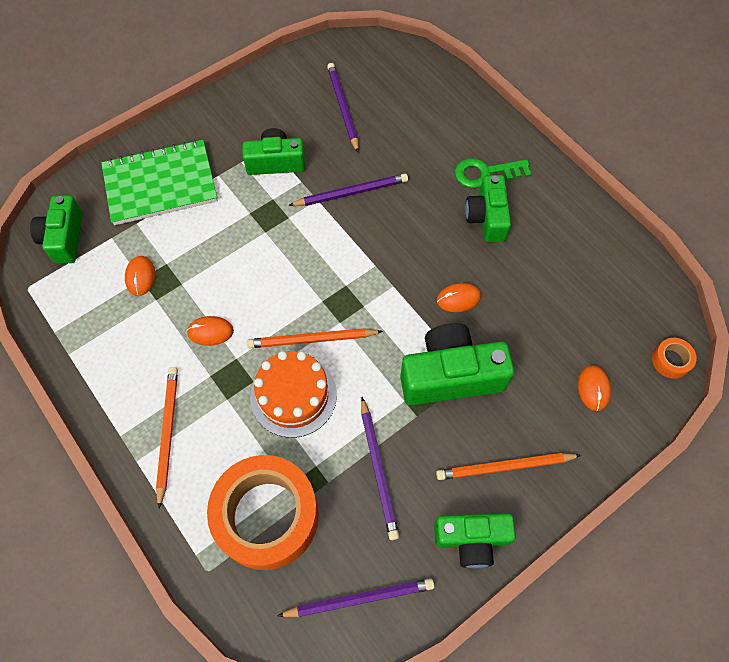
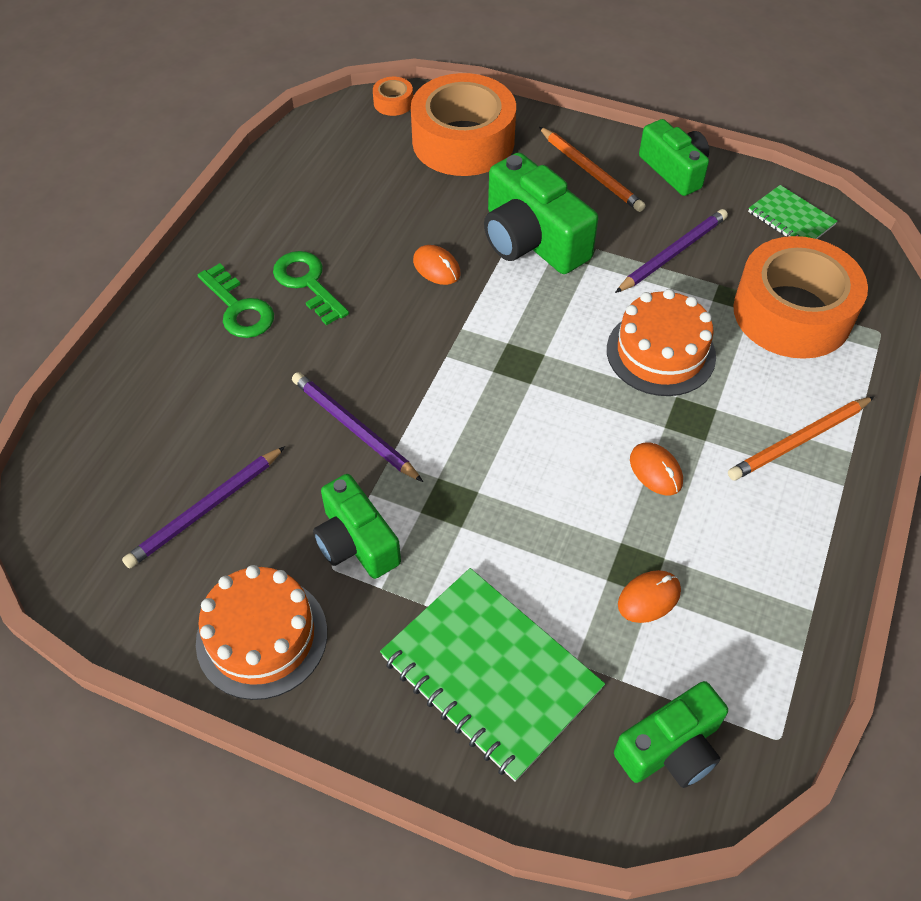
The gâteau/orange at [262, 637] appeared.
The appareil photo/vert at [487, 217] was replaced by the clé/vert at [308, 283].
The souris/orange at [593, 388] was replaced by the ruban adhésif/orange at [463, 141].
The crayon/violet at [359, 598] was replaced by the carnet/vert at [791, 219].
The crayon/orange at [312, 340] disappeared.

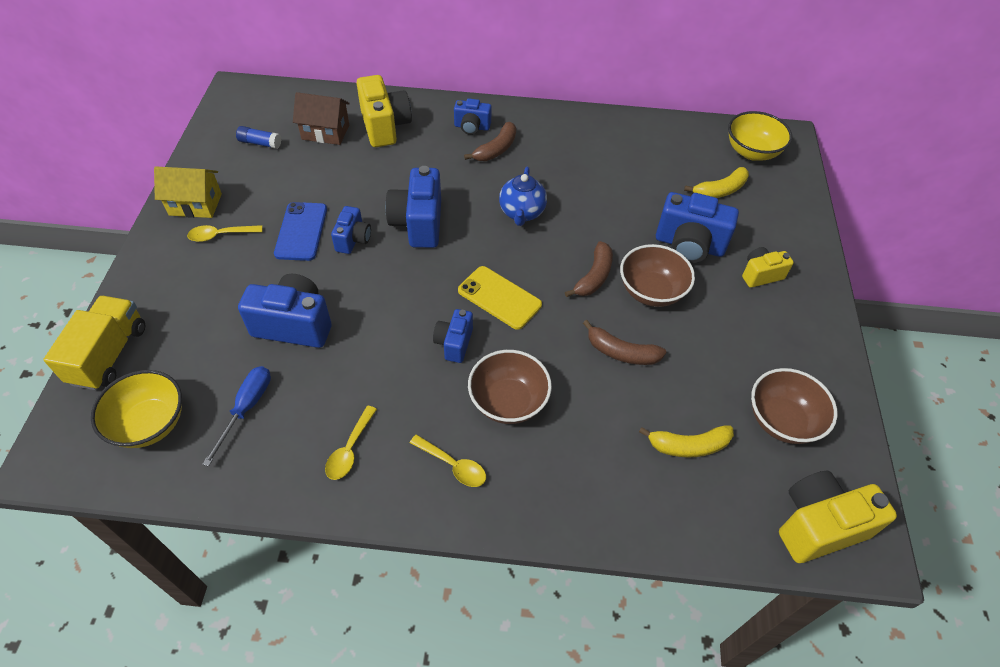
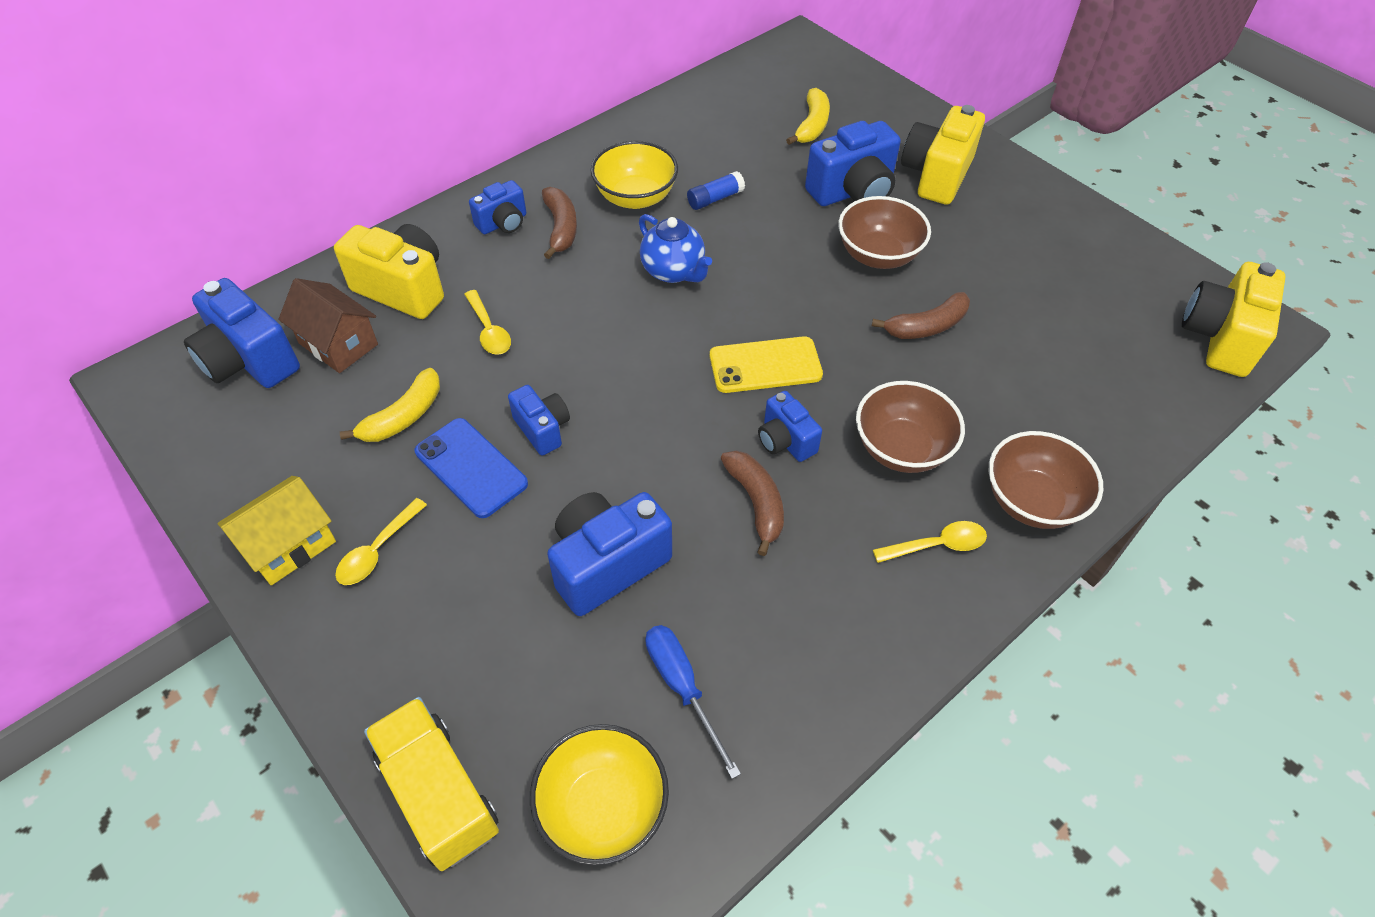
The appareil photo/bleu moved from [418, 223] to [249, 360].
The maison/marron at [325, 132] turned 75 degrees clockwise.
The banane/jaune moved from [688, 446] to [403, 416].
The cuillère/jaune moved from [349, 449] to [489, 330].
The bol/jaune moved from [752, 152] to [635, 197].
The bâton de colle/bleu moved from [260, 143] to [715, 199].
The banane/marron moved from [594, 276] to [756, 502].
The appareil photo/jaune at [760, 275] changed to 1.72 times the size.
The bol/marron moved from [782, 420] to [1031, 501].

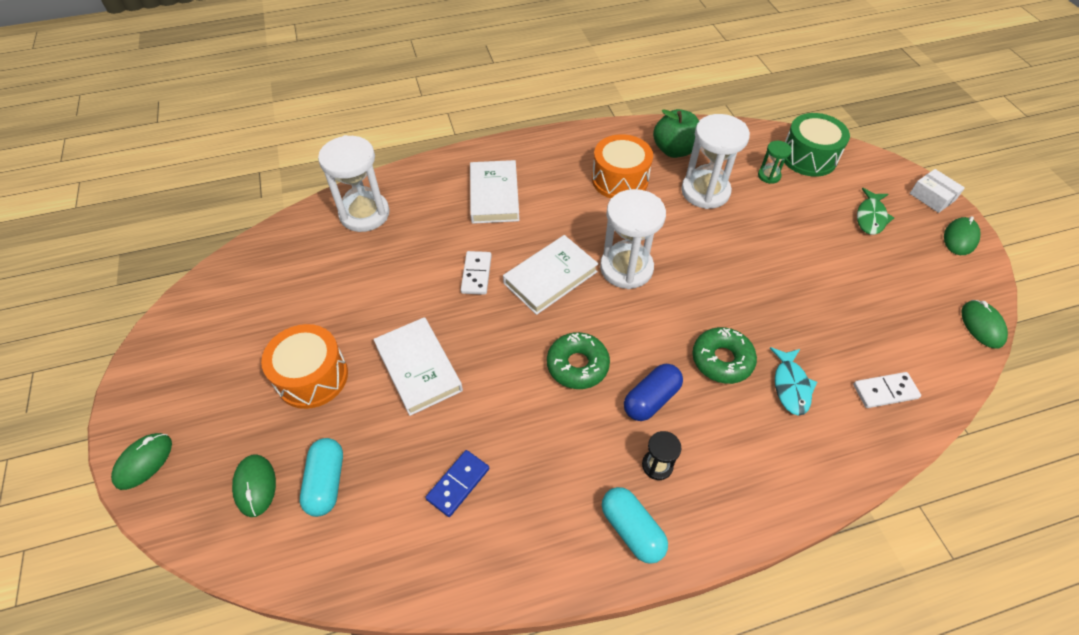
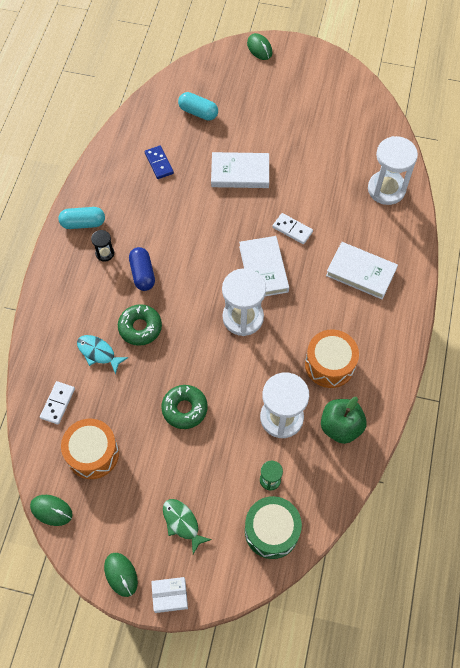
The tambour/orange moved from [312, 377] to [93, 453].
The beignet/vert moved from [577, 365] to [184, 409].
The souris/vert at [255, 486] disappeared.

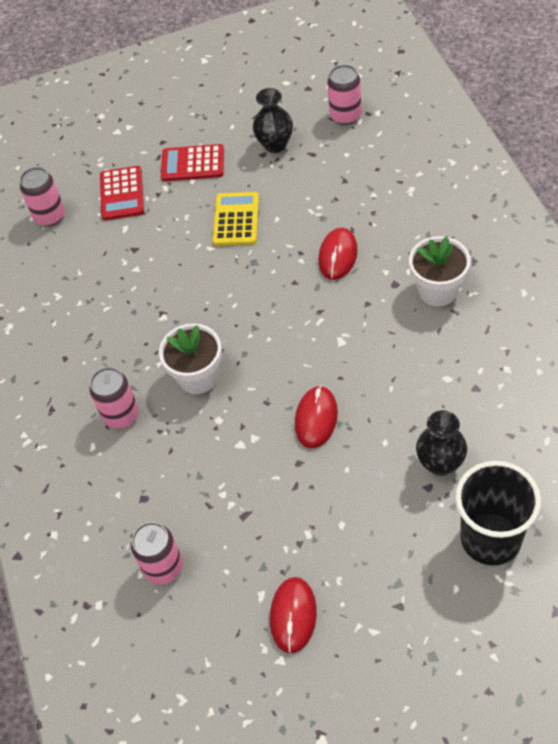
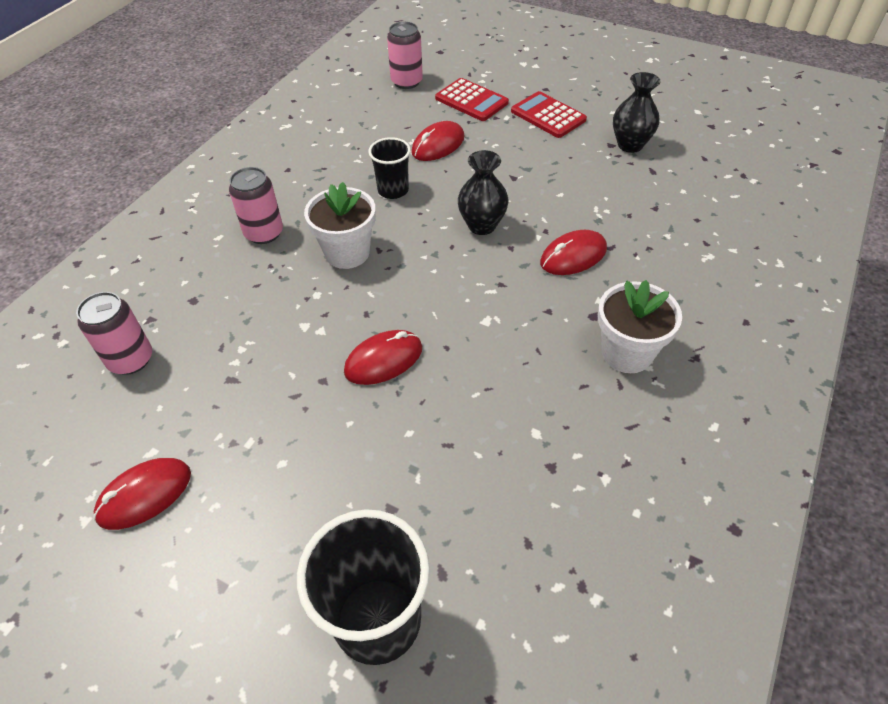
The gobelet/noir at [393, 190] appeared.
The souris/rouge at [438, 145] appeared.
The calculatrice/rouge at [122, 194] turned 90 degrees counterclockwise.
The vase/noir moved from [440, 463] to [482, 225].
The calculatrice/jaune at [236, 219] disappeared.
The canette/rose at [345, 116] disappeared.

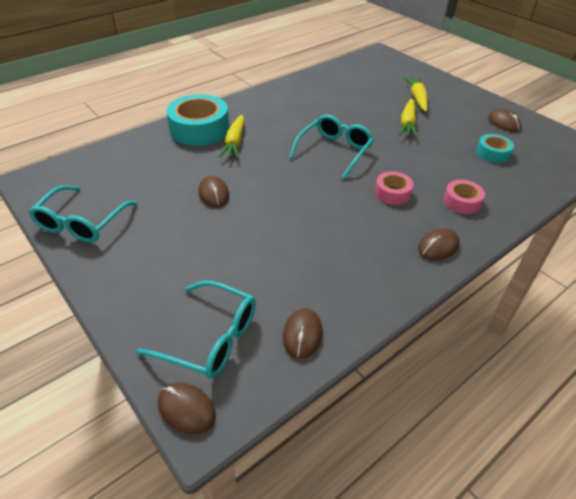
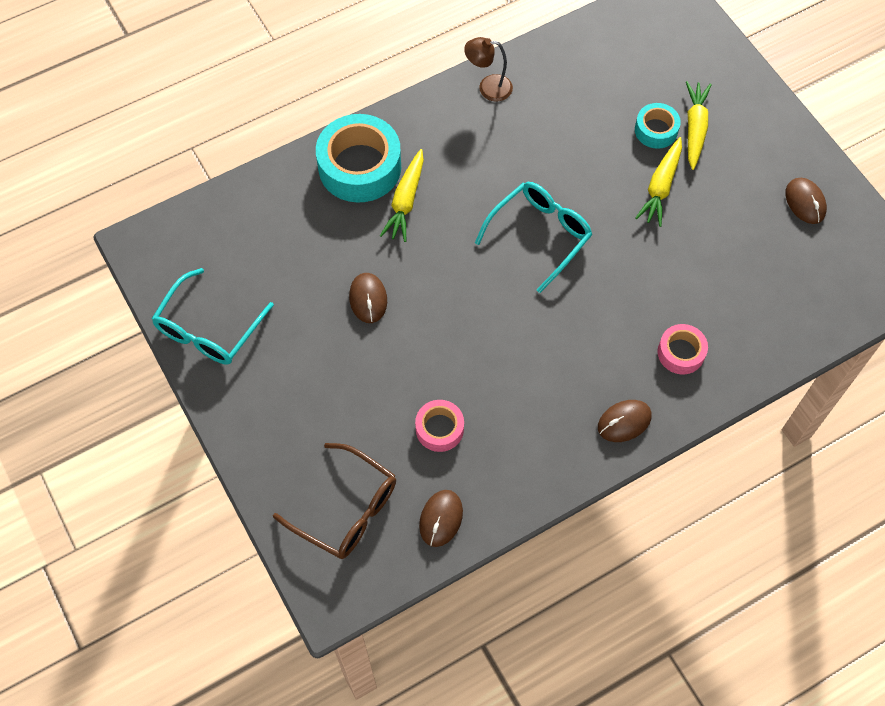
The lunettes/turquoise at [210, 338] became the lunettes/marron at [346, 509].
The ruban adhésif/rose moved from [392, 193] to [439, 429].
The lampe/marron at [488, 87] appeared.
The ruban adhésif/turquoise moved from [492, 153] to [656, 130].
The souris/marron at [186, 409] disappeared.

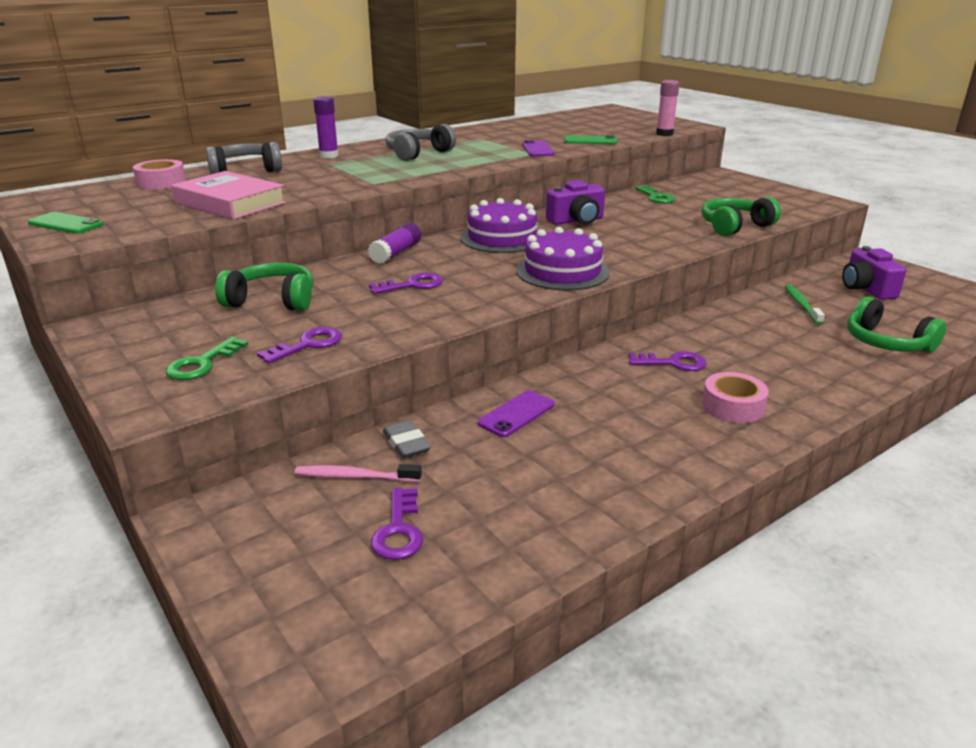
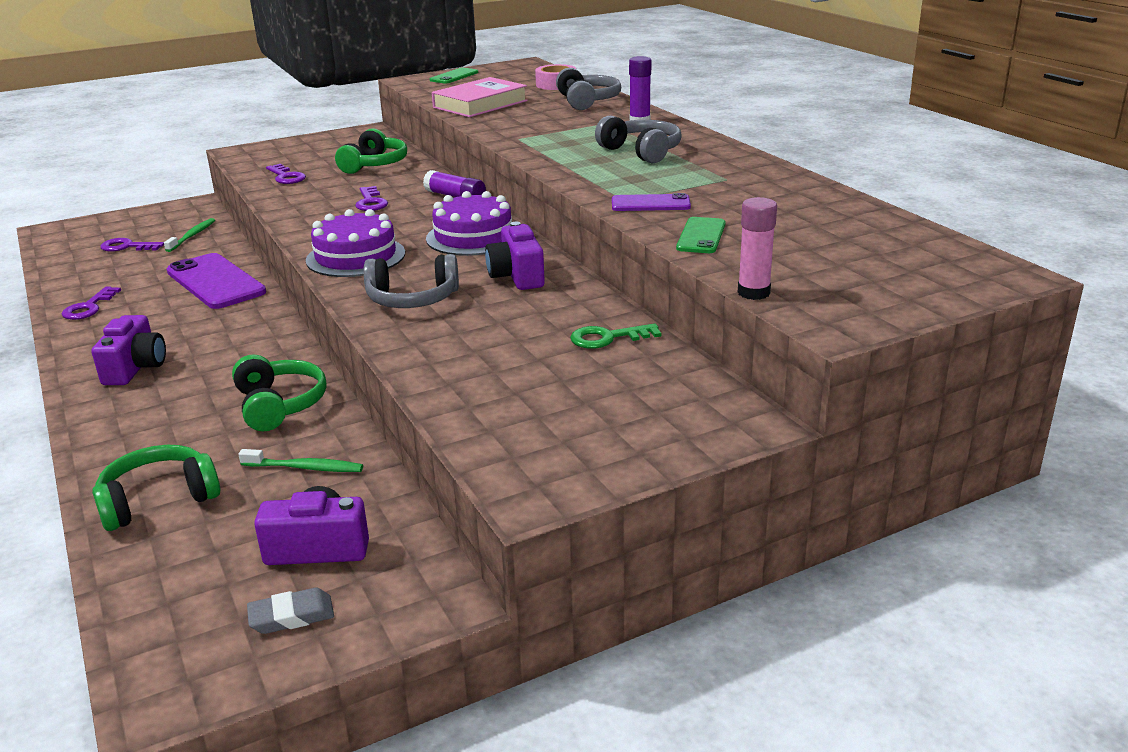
The clé/violet moved from [673, 363] to [89, 307].
The ruban adhésif/rose at [732, 406] was replaced by the appareil photo/violet at [135, 368].
The brosse à dents/rose at [355, 477] became the brosse à dents/vert at [192, 236].
The téléphone/violet at [516, 414] changed to 1.88 times the size.
The casque audio/vert moved from [734, 226] to [279, 405].
The gomme/gris moved from [406, 444] to [291, 616].
The casque audio/gris at [412, 299] appeared.
The clé/vert at [202, 364] disappeared.

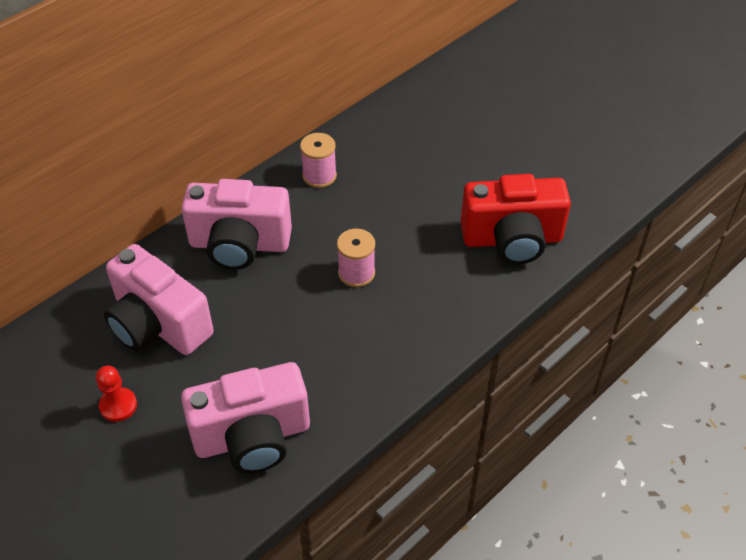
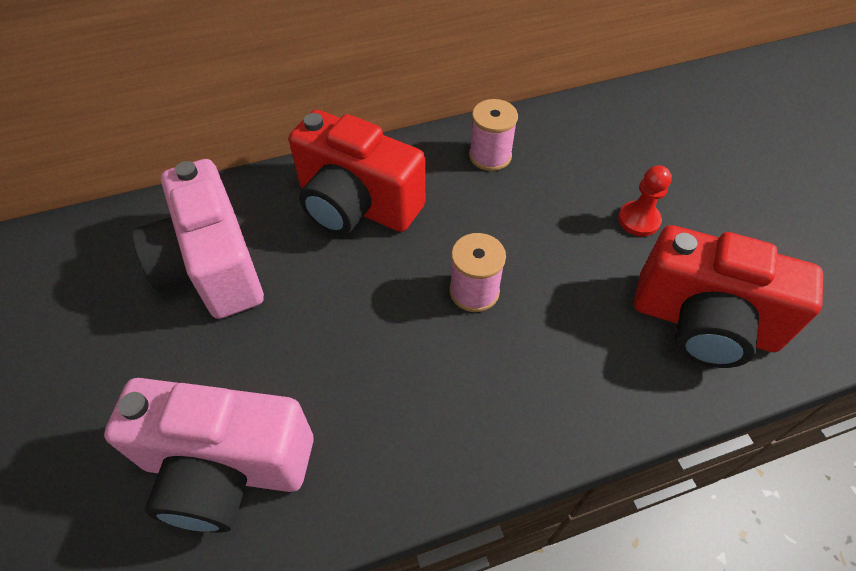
The appareil photo/rose at [239, 245] became the appareil photo/rouge at [356, 205].
The pion/rouge moved from [118, 405] to [638, 220].

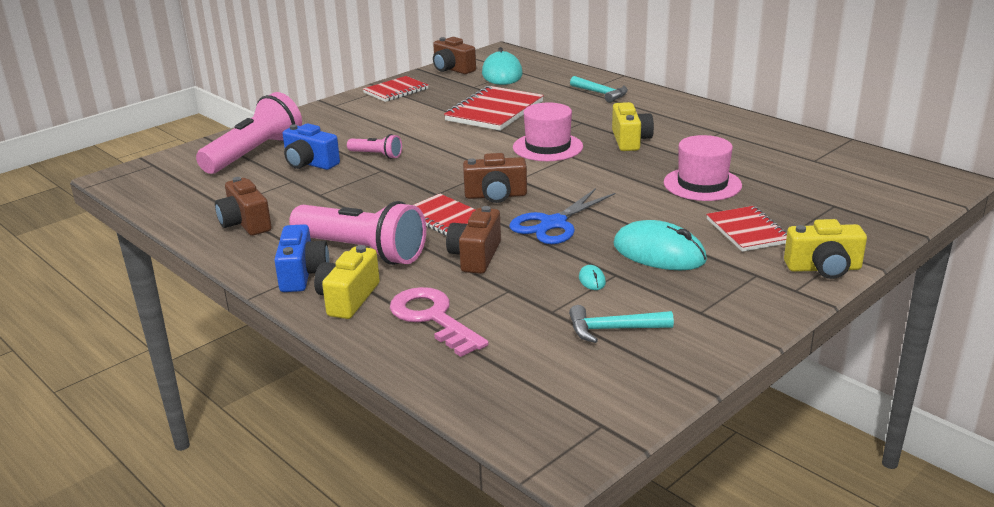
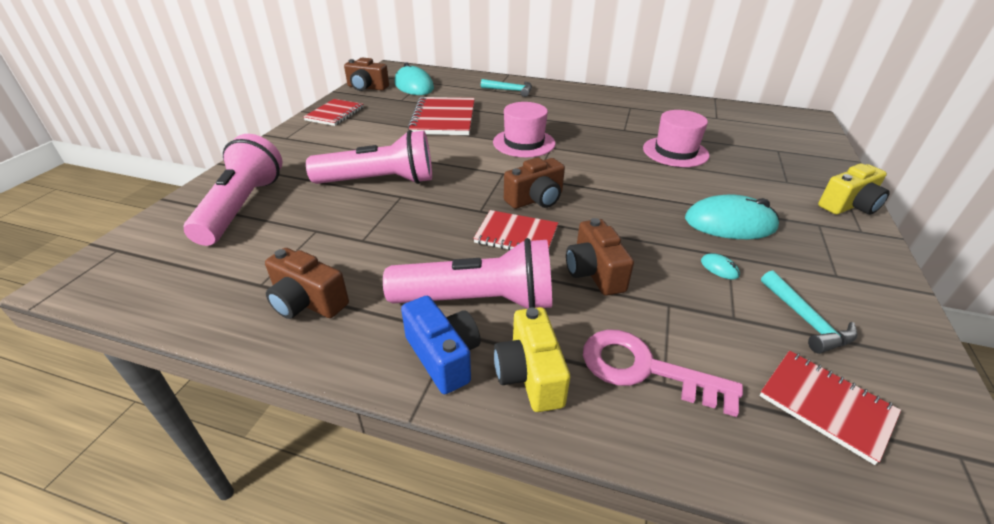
The lampe de poche/rose at [376, 155] changed to 2.10 times the size.
The carnet/rouge moved from [747, 231] to [826, 405].
The marteau/turquoise at [613, 329] turned 75 degrees counterclockwise.
The appareil photo/bleu at [309, 163] disappeared.
The ciseaux/bleu at [553, 224] disappeared.
The appareil photo/jaune at [630, 140] disappeared.

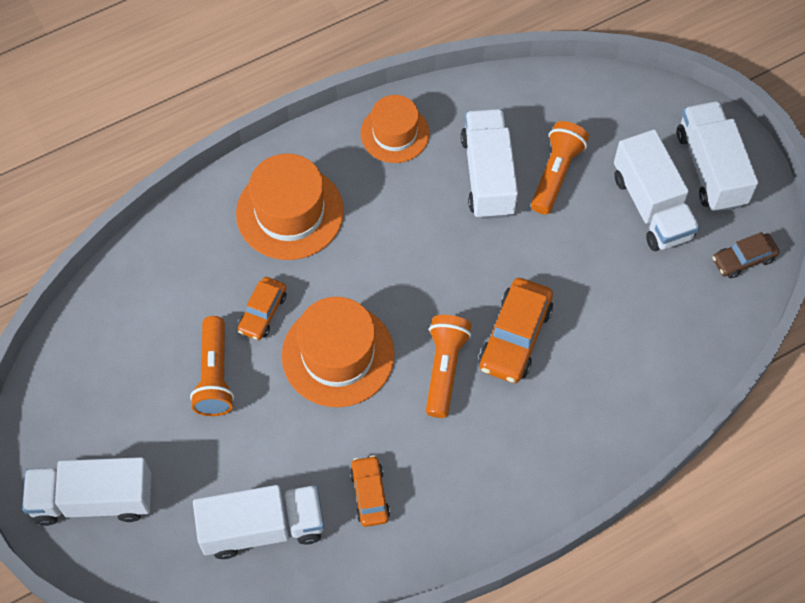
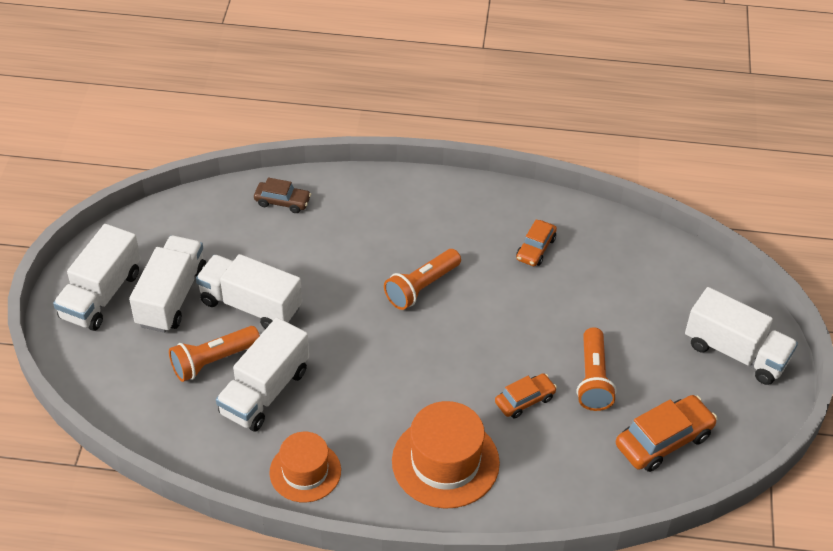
The camion/blanc moved from [262, 528] to [251, 305].
The voiture/marron moved from [743, 259] to [282, 202].
The lampe de poche/orange at [215, 375] turned 150 degrees clockwise.
The voiture/orange moved from [515, 337] to [663, 440].
The chapeau/orange at [338, 355] disappeared.

